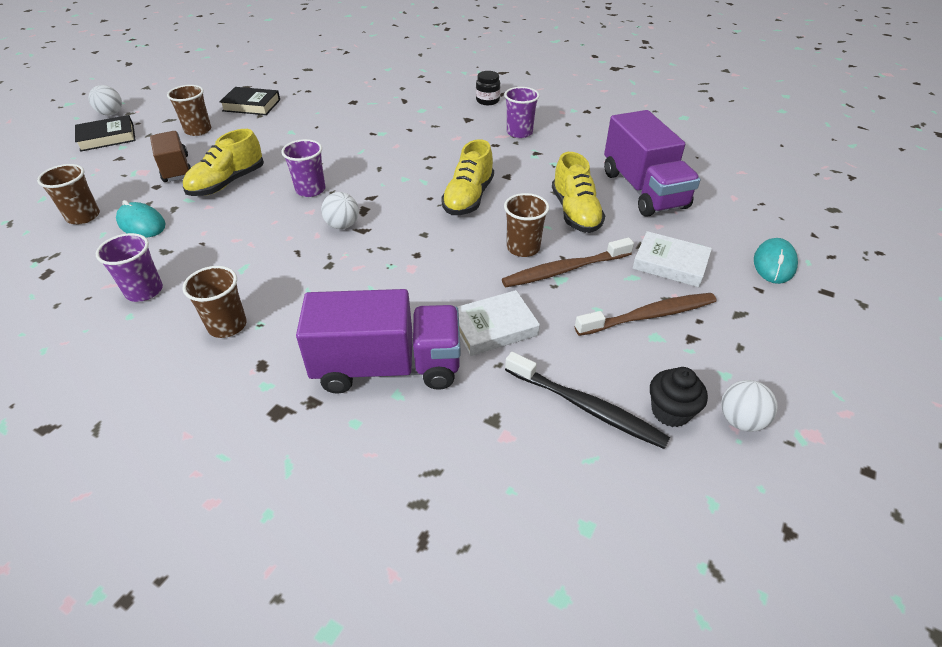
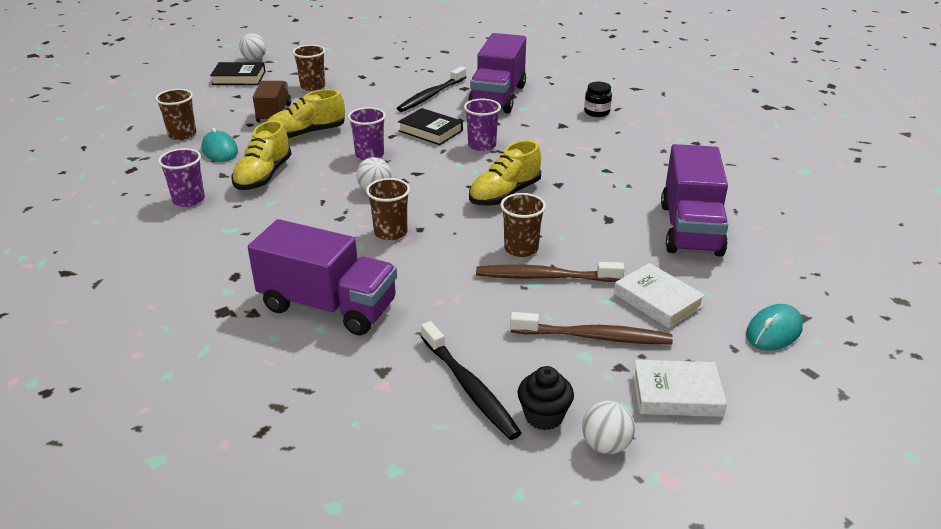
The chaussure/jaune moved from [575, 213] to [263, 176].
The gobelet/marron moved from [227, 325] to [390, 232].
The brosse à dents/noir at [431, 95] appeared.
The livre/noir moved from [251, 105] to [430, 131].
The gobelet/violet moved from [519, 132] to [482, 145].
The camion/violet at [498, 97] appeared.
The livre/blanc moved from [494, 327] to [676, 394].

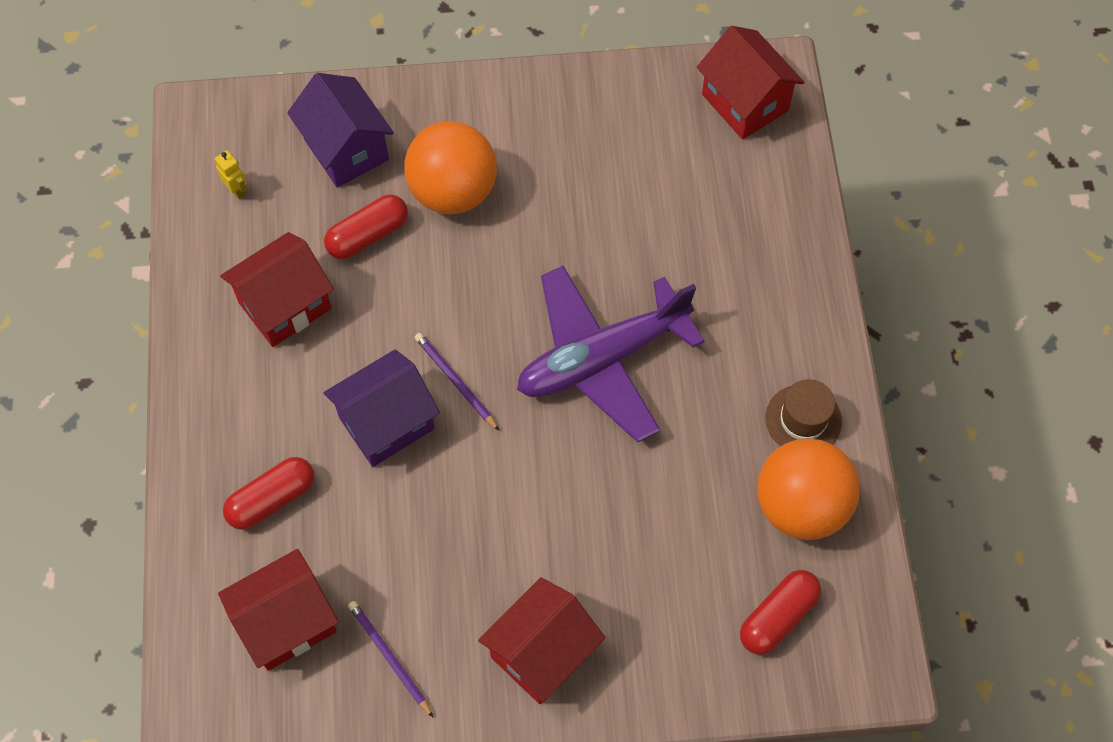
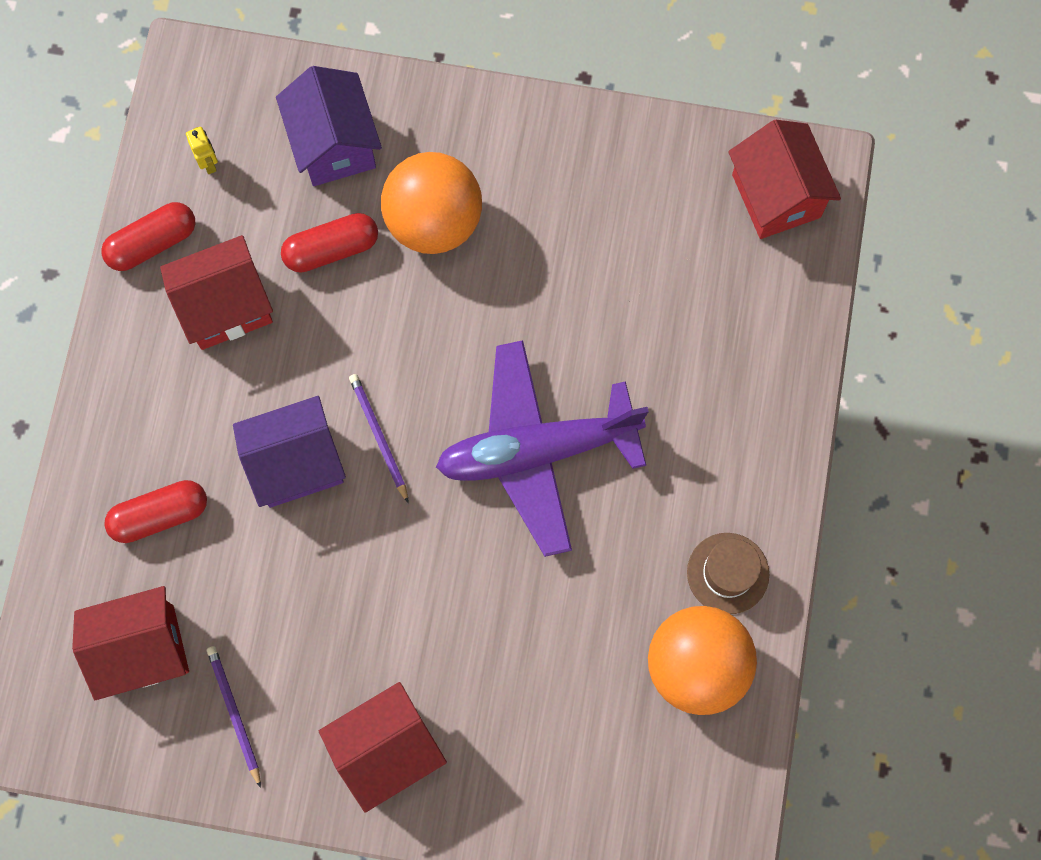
The gélule/rouge moved from [778, 617] to [152, 243].

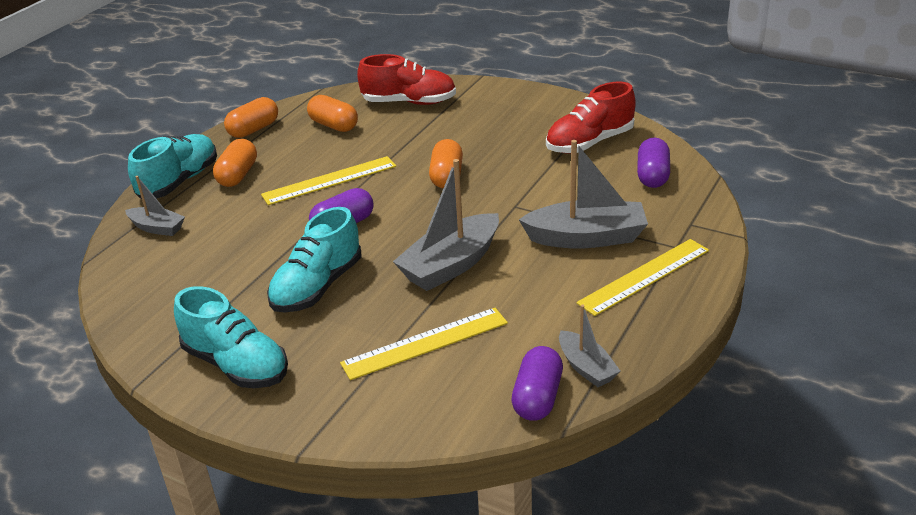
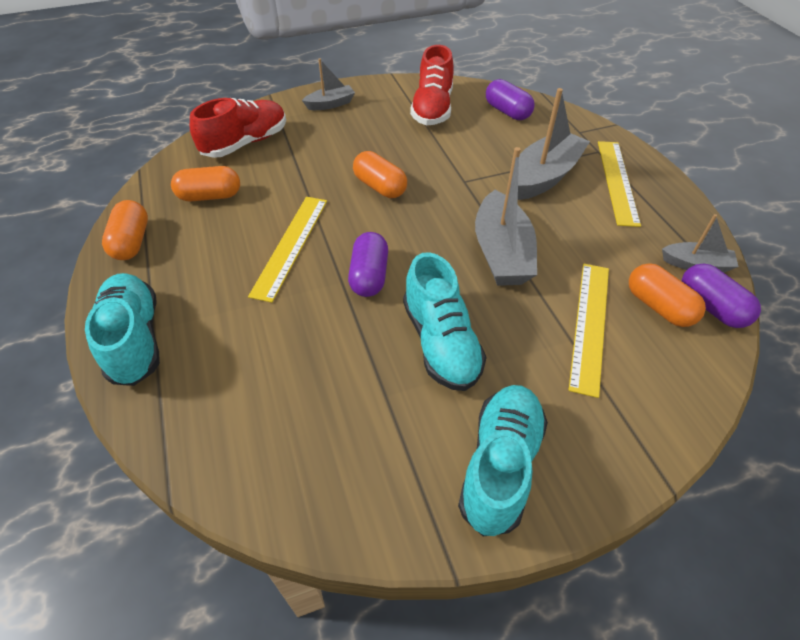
The bateau/gris moved from [157, 228] to [330, 104].
The chaussure/turquoise at [236, 364] turned 60 degrees counterclockwise.
The gélule/orange moved from [238, 175] to [658, 306].

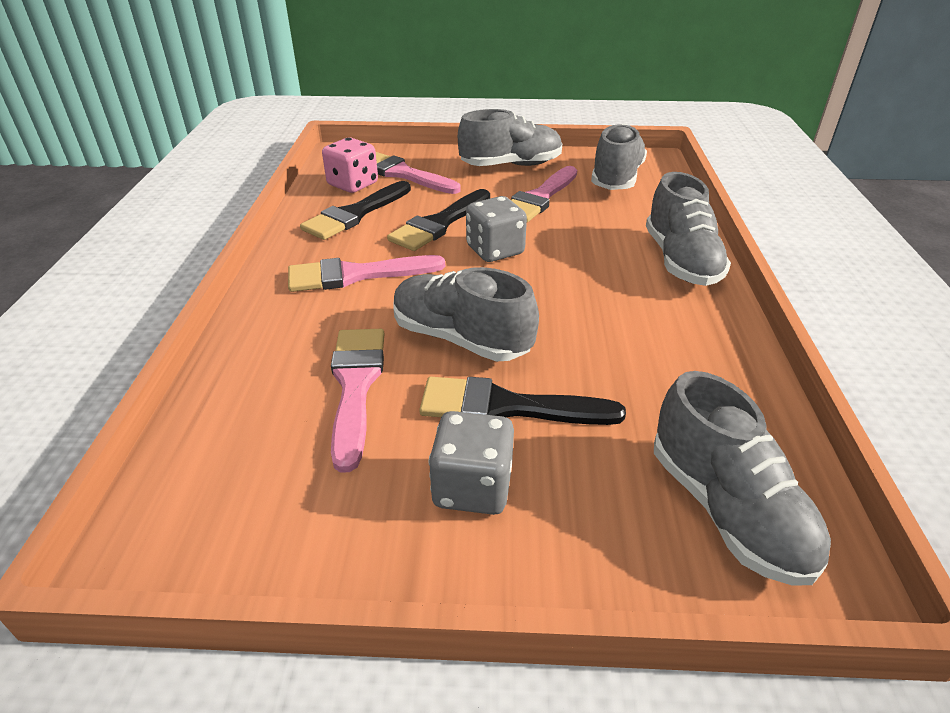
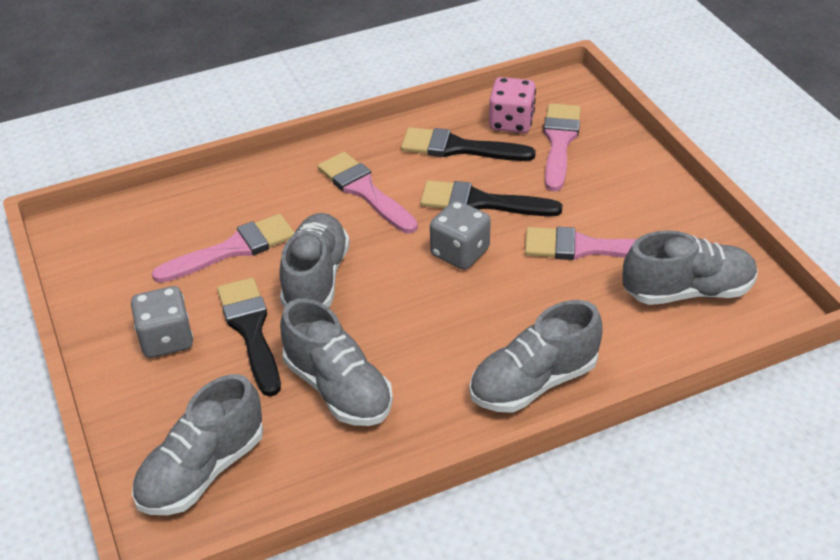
The chaussure/gris moved from [511, 165] to [338, 388].

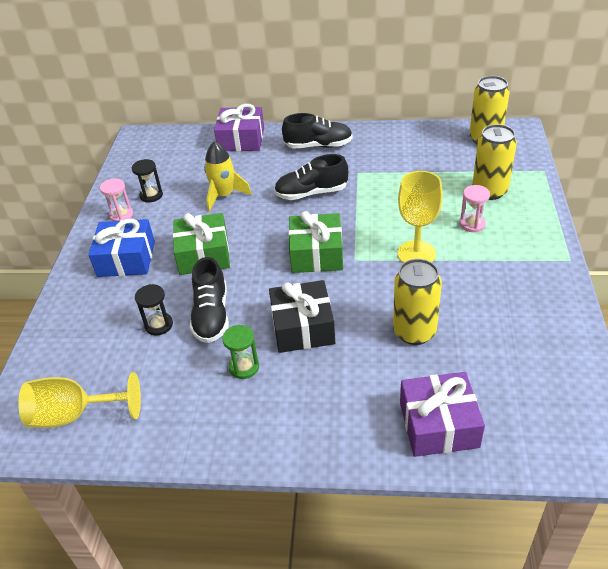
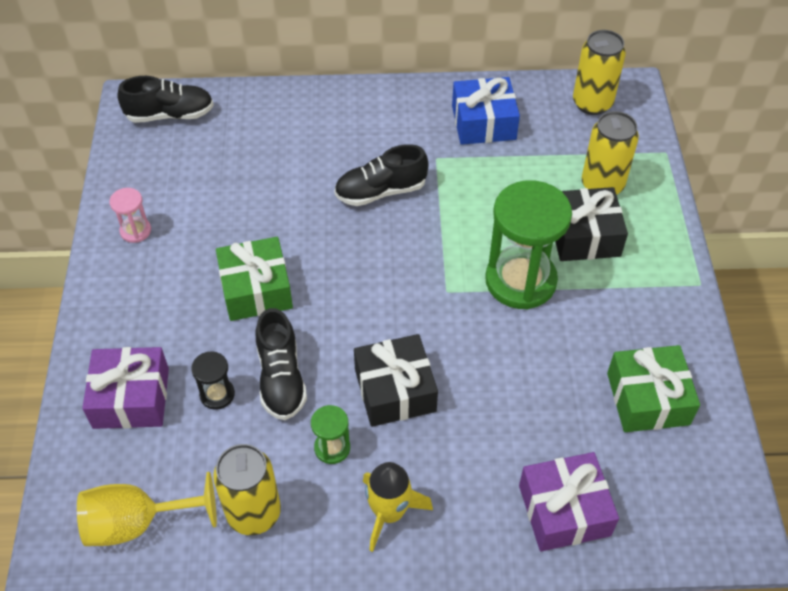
The cadeau/violet moved from [241, 139] to [131, 398].
The chaussure/noir moved from [318, 146] to [170, 115].
The canette/jaune moved from [414, 332] to [254, 513].
The fusée/jaune moved from [224, 195] to [389, 512].
The cadeau/bleu moved from [126, 259] to [483, 122].
The verre à pied/jaune at [416, 254] was replaced by the sablier/vert at [520, 281].
The sablier/rose at [472, 224] was replaced by the cadeau/noir at [584, 235].
The cadeau/vert moved from [316, 254] to [648, 398].
The sablier/noir at [151, 195] disappeared.

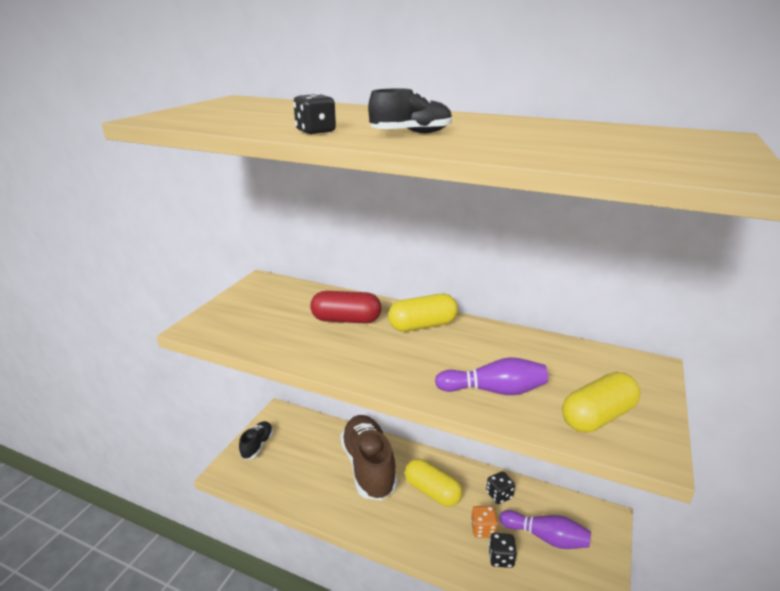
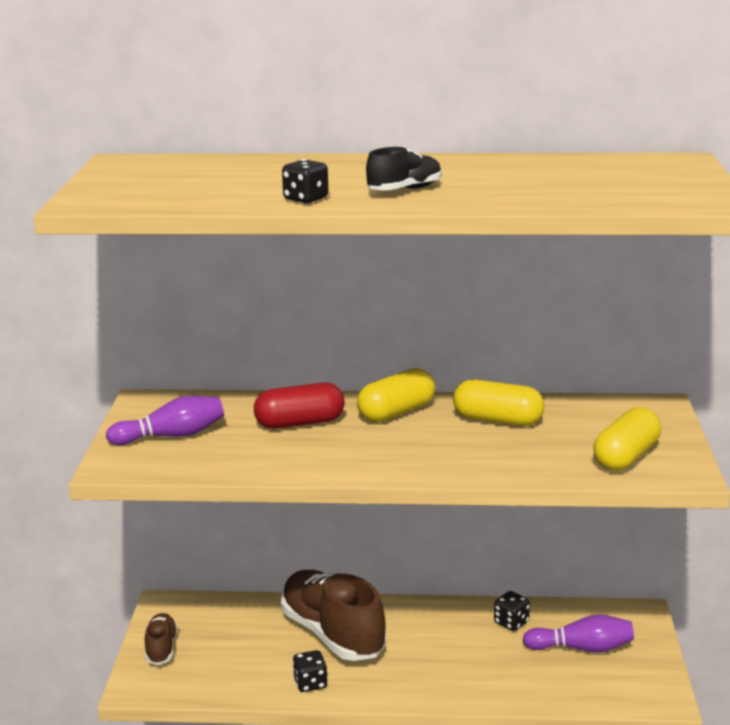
The quille/violet moved from [494, 390] to [172, 436].
The chaussure/noir at [257, 445] became the chaussure/marron at [161, 648].
The dé/noir moved from [501, 558] to [310, 683].
The gélule/jaune moved from [432, 491] to [497, 420].
The dé/orange at [483, 529] disappeared.

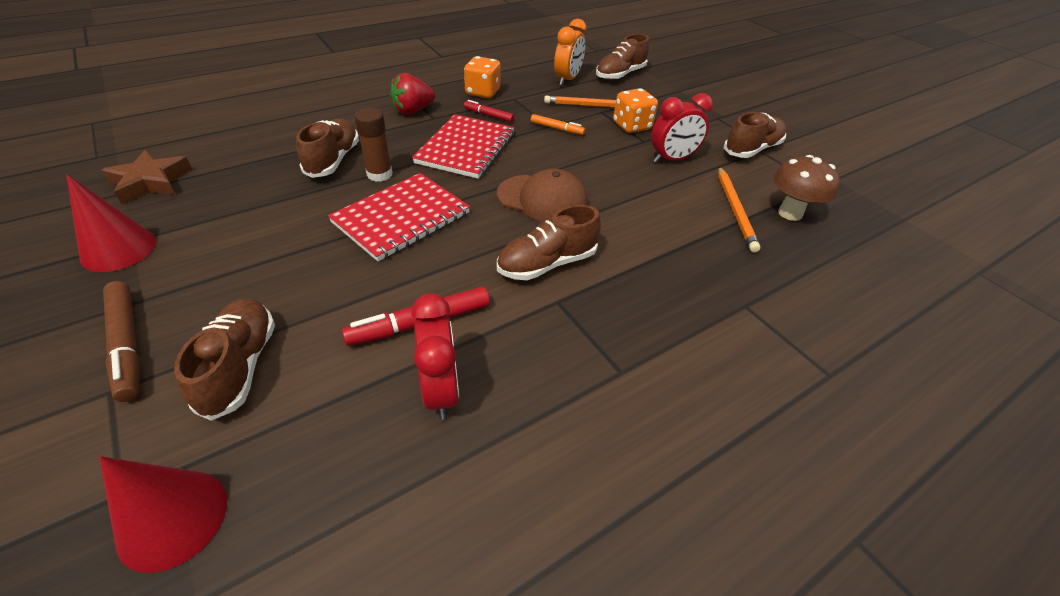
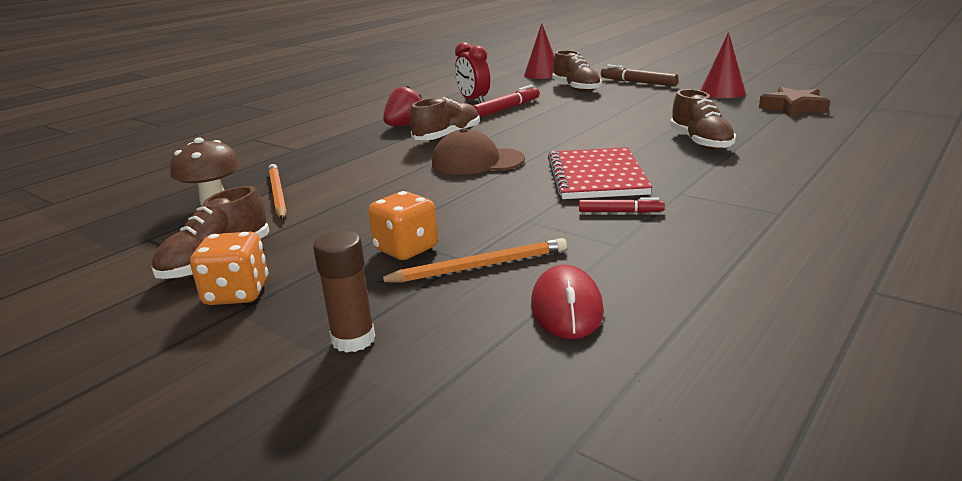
The dé/orange moved from [482, 92] to [237, 294].
The bâton de colle/marron moved from [379, 174] to [353, 339].
The fraise/rouge moved from [413, 111] to [404, 126].
The réveil/orange at [567, 80] was replaced by the souris/rouge at [566, 307].
The carnet/rouge at [401, 218] disappeared.
The feutre/orange at [557, 128] disappeared.
The chaussure/marron at [620, 75] disappeared.
The réveil/rouge at [672, 159] disappeared.

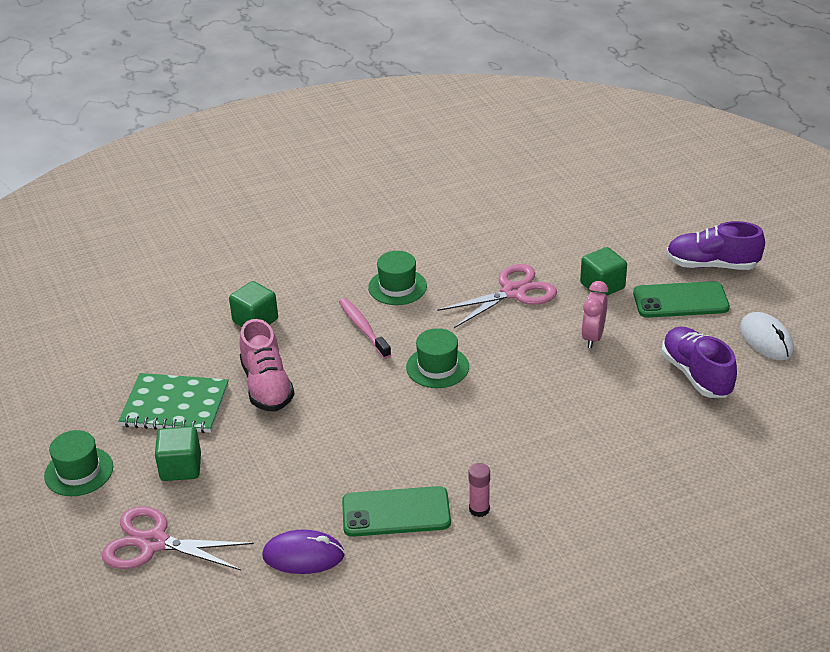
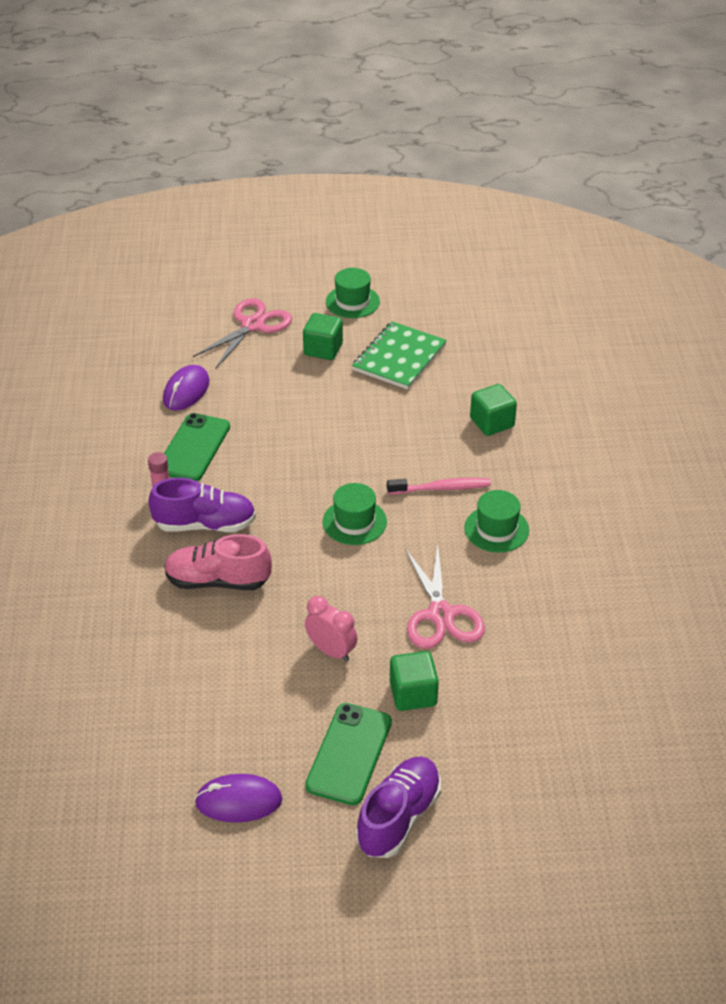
The chaussure/violet moved from [696, 375] to [205, 524].
The chaussure/rose moved from [267, 386] to [218, 581].
The souris/blanc at [766, 339] became the souris/violet at [238, 801].

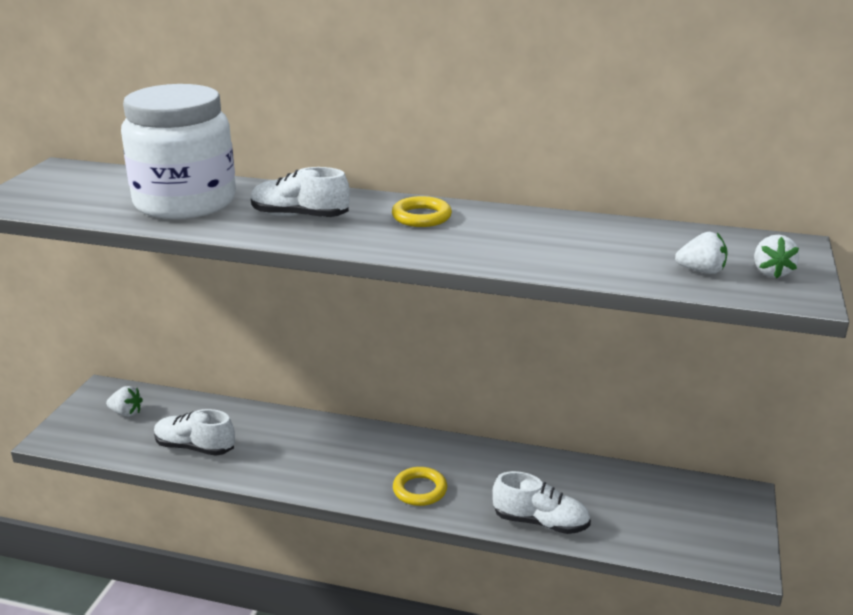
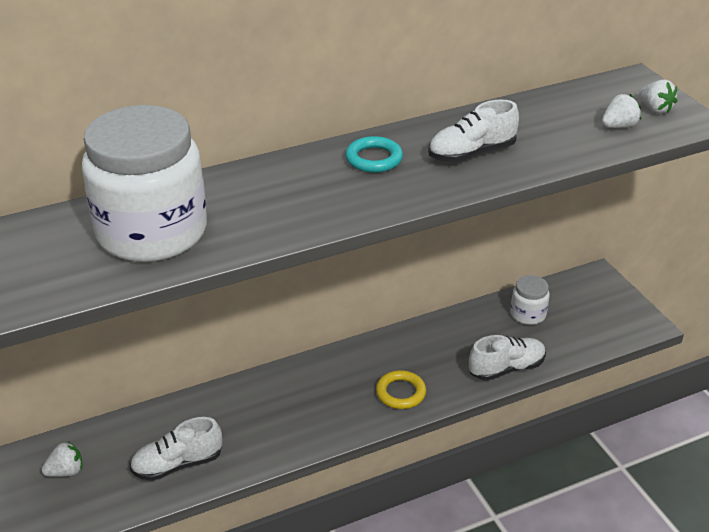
The anneau/jaune at [421, 217] became the anneau/turquoise at [374, 159].
The chaussure/blanc moved from [300, 216] to [471, 153].
The bocal/blanc at [528, 314] appeared.

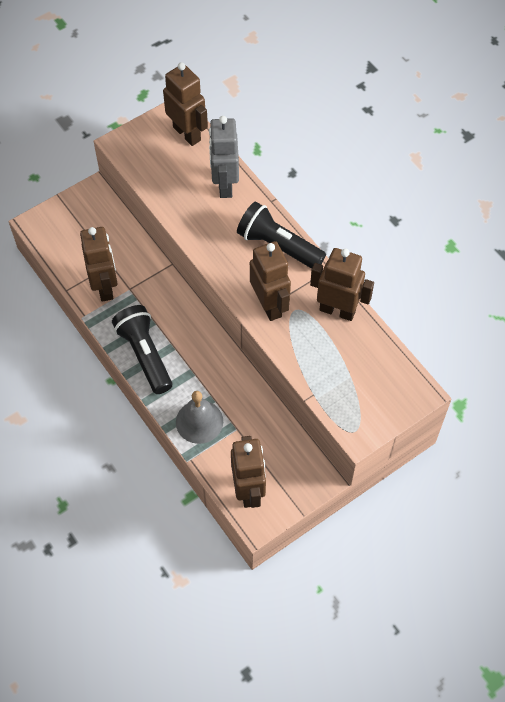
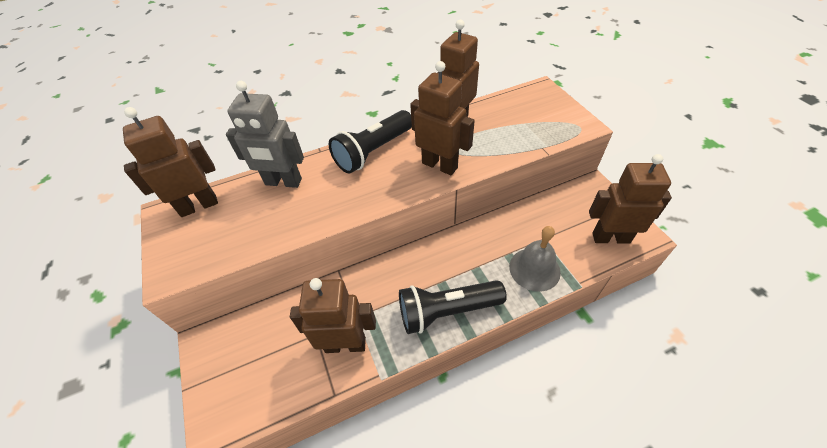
The robot/marron at [269, 305] turned 45 degrees clockwise.

